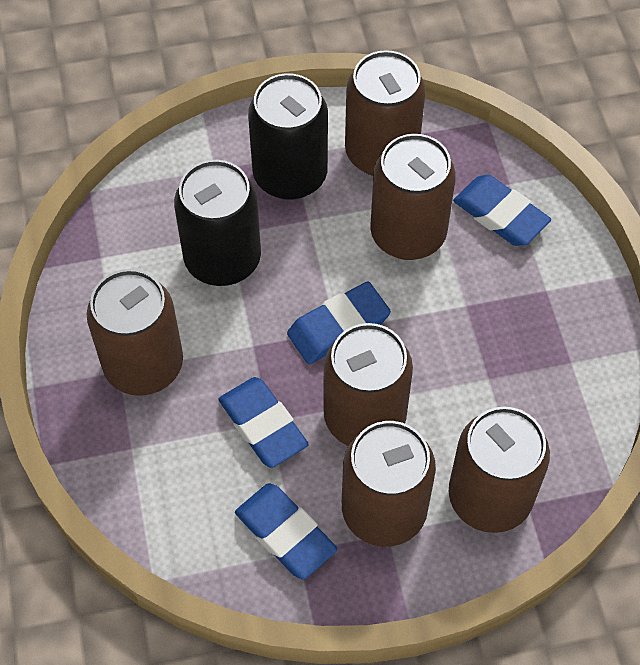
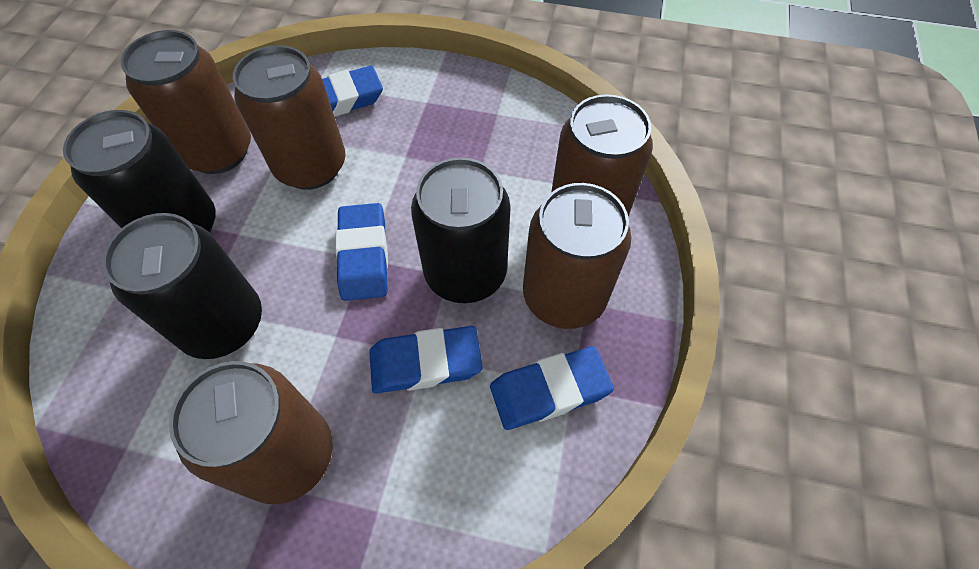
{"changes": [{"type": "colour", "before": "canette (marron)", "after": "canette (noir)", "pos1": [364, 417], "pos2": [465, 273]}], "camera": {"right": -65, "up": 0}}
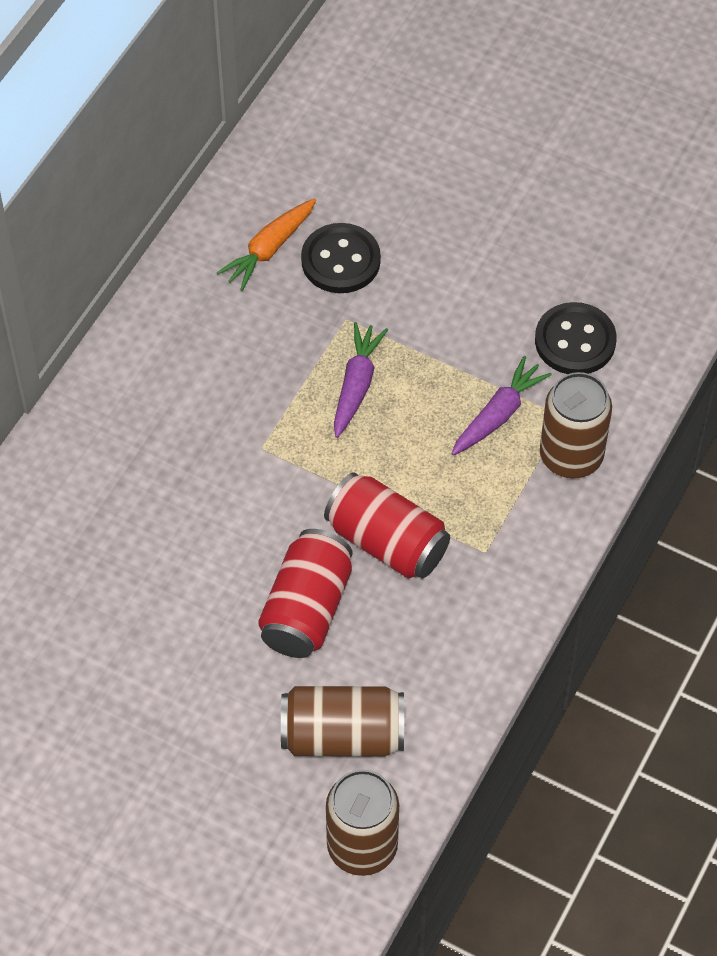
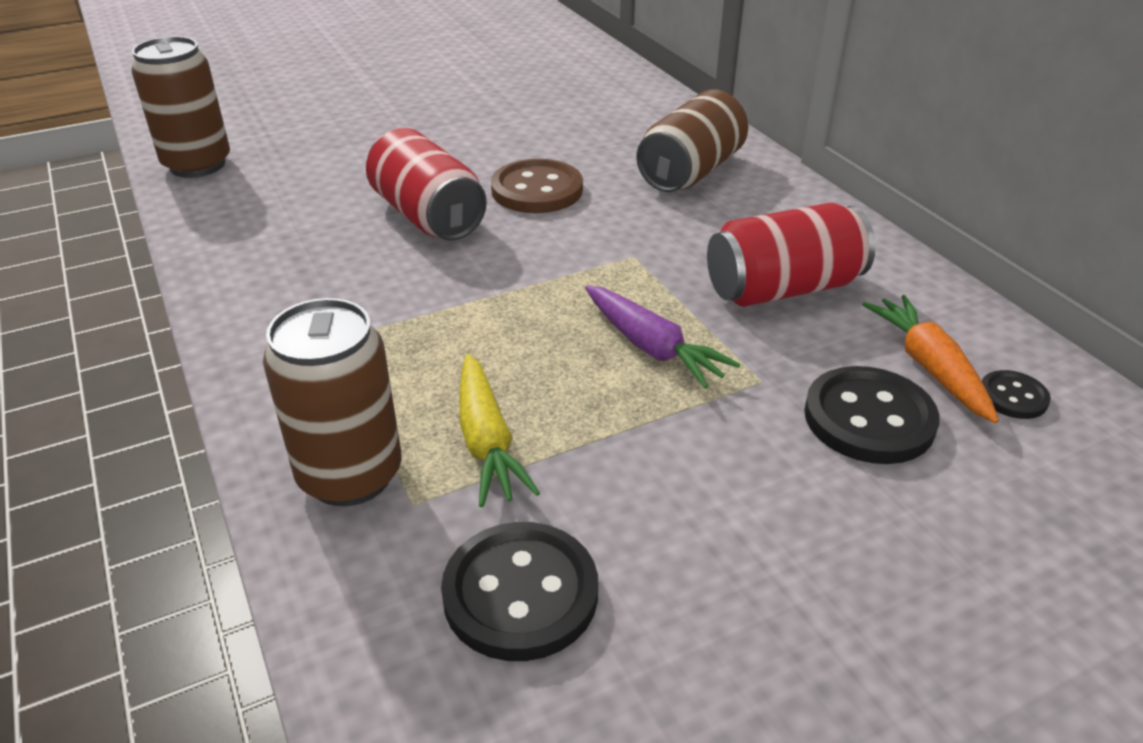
{"changes": [{"type": "colour", "before": "carotte (violet)", "after": "carotte (jaune)", "pos1": [498, 414], "pos2": [487, 441]}, {"type": "appeared", "after": "bouton (marron)", "pos2": [537, 190]}, {"type": "relocated", "before": "canette (marron)", "pos1": [342, 735], "pos2": [691, 171]}, {"type": "relocated", "before": "canette (rouge)", "pos1": [387, 542], "pos2": [783, 289]}, {"type": "appeared", "after": "bouton (noir)", "pos2": [1013, 397]}], "camera": {"right": 125, "up": -20}}
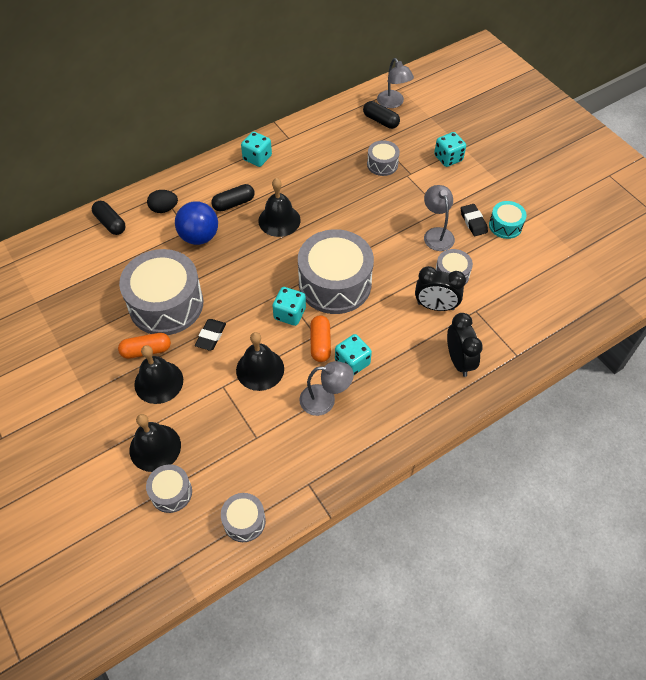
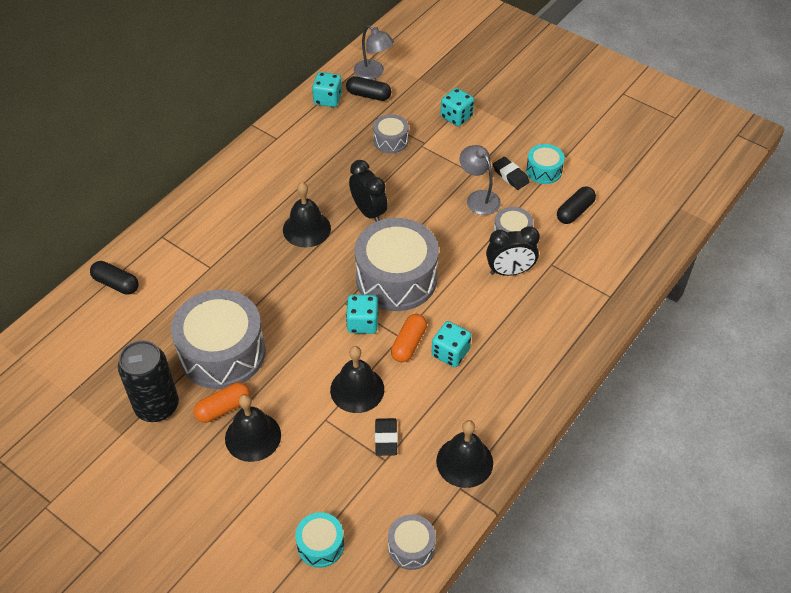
{"changes": [{"type": "appeared", "after": "canette (noir)", "pos2": [157, 406]}, {"type": "colour", "before": "tambour (gris)", "after": "tambour (turquoise)", "pos1": [171, 492], "pos2": [320, 545]}, {"type": "relocated", "before": "dé (turquoise)", "pos1": [257, 158], "pos2": [328, 99]}, {"type": "relocated", "before": "réveil (noir)", "pos1": [459, 361], "pos2": [368, 212]}, {"type": "relocated", "before": "gomme (noir)", "pos1": [211, 336], "pos2": [386, 439]}, {"type": "spun", "before": "gélule (orange)", "pos1": [320, 343], "pos2": [408, 344], "turn": 45}, {"type": "relocated", "before": "cloche (noir)", "pos1": [155, 447], "pos2": [464, 462]}, {"type": "relocated", "before": "gélule (noir)", "pos1": [233, 203], "pos2": [574, 211]}, {"type": "missing", "before": "œuf (noir)", "pos1": [164, 209]}, {"type": "missing", "before": "balle (bleu)", "pos1": [199, 237]}, {"type": "missing", "before": "lampe (gris)", "pos1": [325, 400]}], "camera": {"right": -20, "up": -5}}
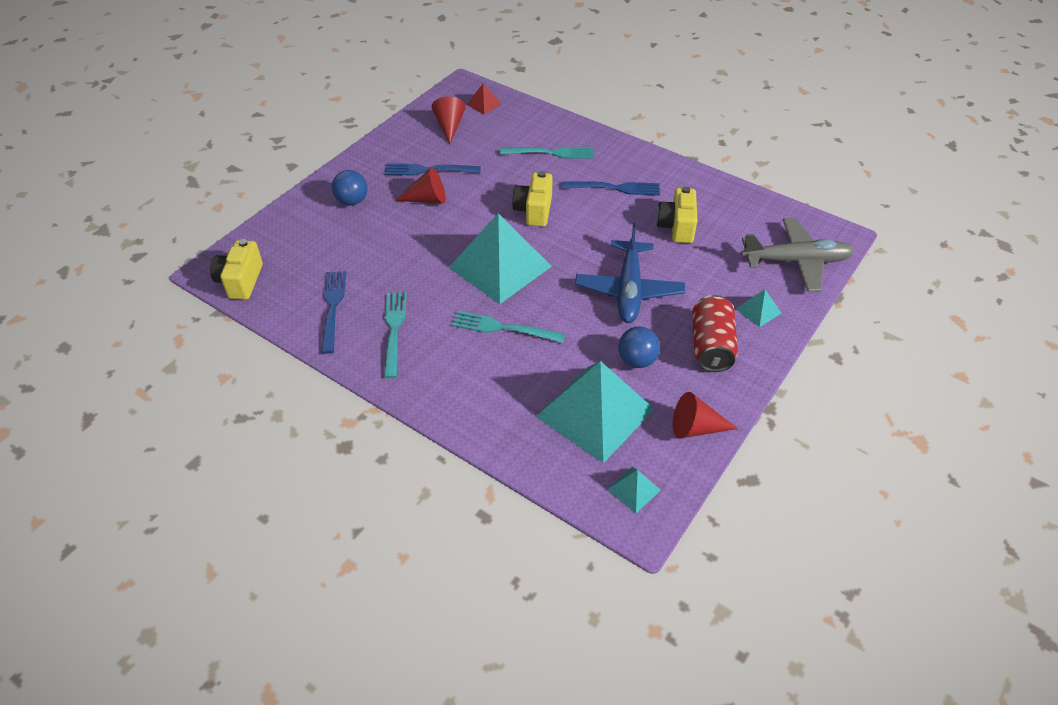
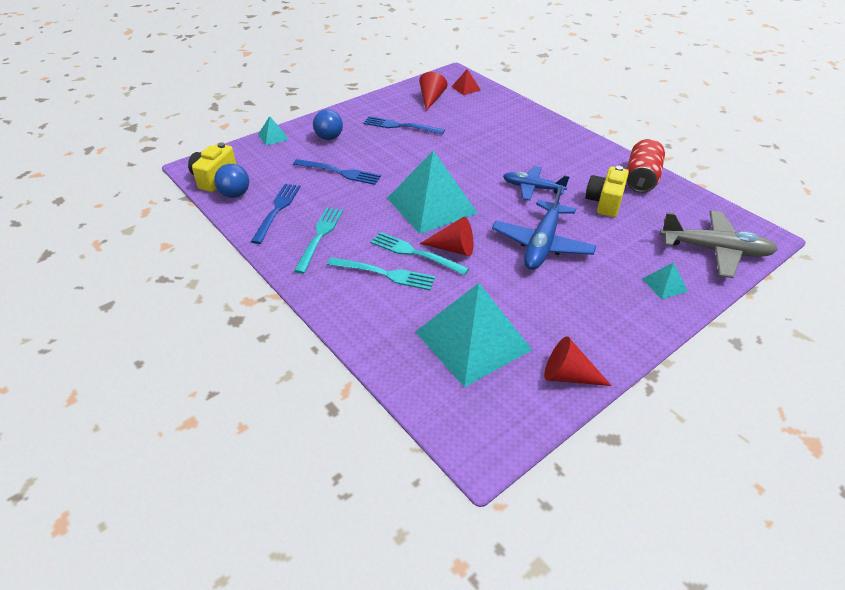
{"changes": [{"type": "relocated", "before": "balle (bleu)", "pos1": [637, 360], "pos2": [235, 194]}, {"type": "relocated", "before": "pyramide (turquoise)", "pos1": [634, 489], "pos2": [273, 137]}, {"type": "relocated", "before": "fourchette (bleu)", "pos1": [615, 188], "pos2": [339, 172]}, {"type": "relocated", "before": "fourchette (turquoise)", "pos1": [550, 153], "pos2": [384, 274]}, {"type": "relocated", "before": "cône (rouge)", "pos1": [427, 199], "pos2": [453, 248]}, {"type": "appeared", "after": "avion (bleu)", "pos2": [532, 188]}, {"type": "relocated", "before": "canette (rouge)", "pos1": [711, 346], "pos2": [641, 179]}, {"type": "missing", "before": "appareil photo (jaune)", "pos1": [534, 210]}], "camera": {"right": 15, "up": -5}}
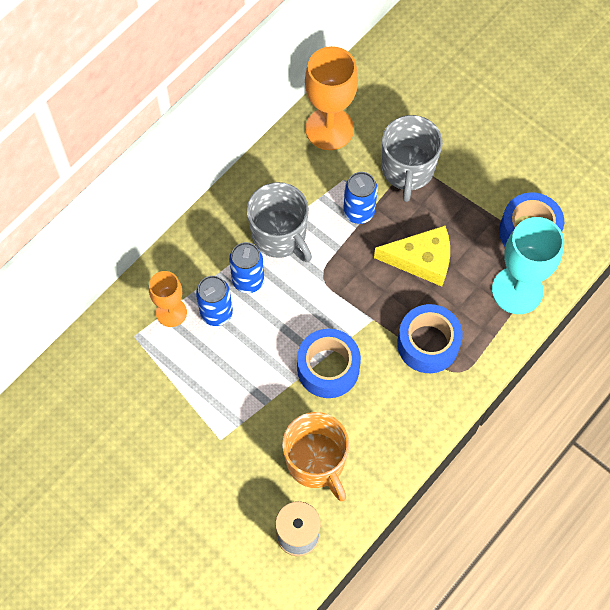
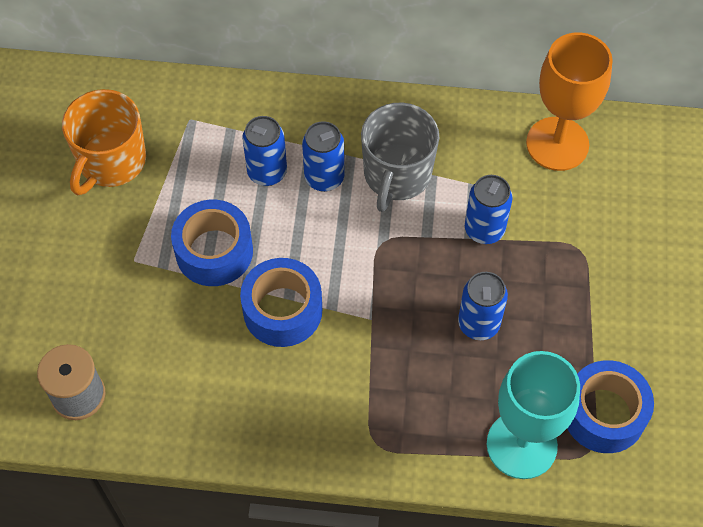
{"changes": [{"type": "relocated", "before": "tasse (orange)", "pos1": [316, 462], "pos2": [111, 161]}, {"type": "relocated", "before": "ruban adhésif (bleu)", "pos1": [428, 344], "pos2": [214, 251]}, {"type": "exchanged", "before": "fromage (jaune)", "after": "canette (bleu)", "pos1": [421, 260], "pos2": [478, 324]}, {"type": "missing", "before": "verre à pied (orange)", "pos1": [171, 312]}, {"type": "missing", "before": "tasse (gris)", "pos1": [407, 170]}], "camera": {"right": 55, "up": -5}}
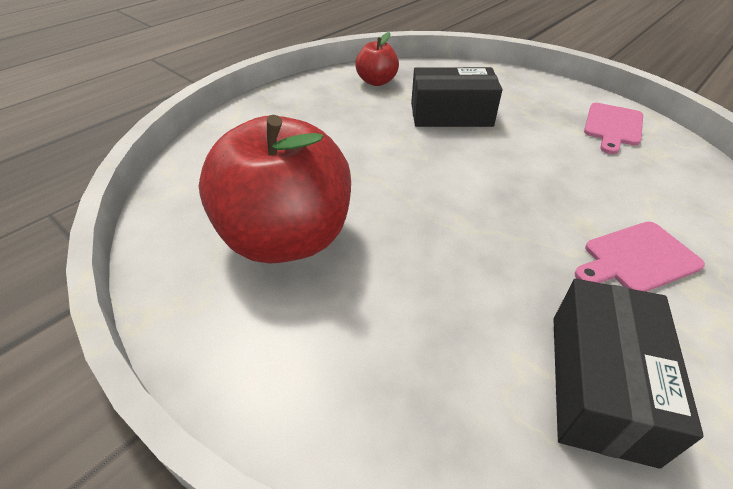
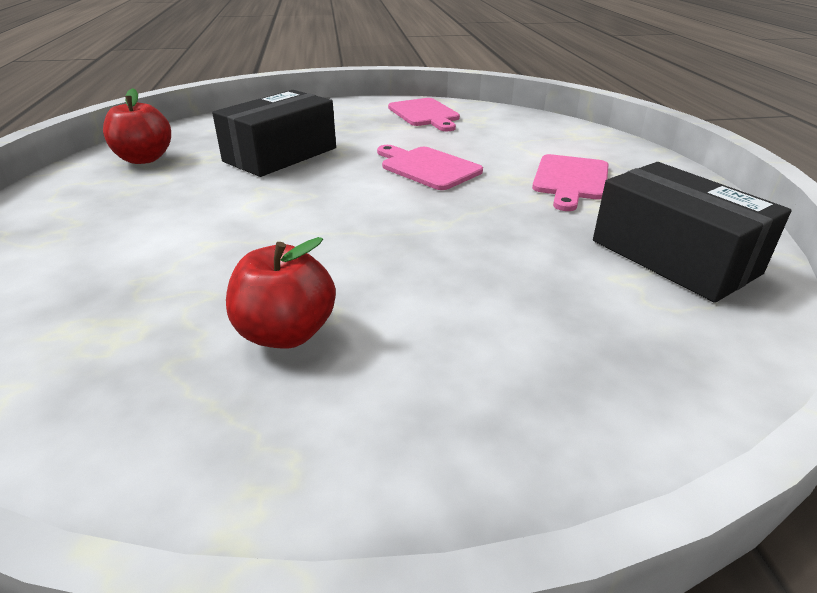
{"changes": [{"type": "size", "before": "pomme (rouge)", "pos1": [287, 238], "pos2": [286, 333], "scale": 0.48}, {"type": "appeared", "after": "planche à découper (rose)", "pos2": [427, 167]}], "camera": {"right": -50, "up": -10}}
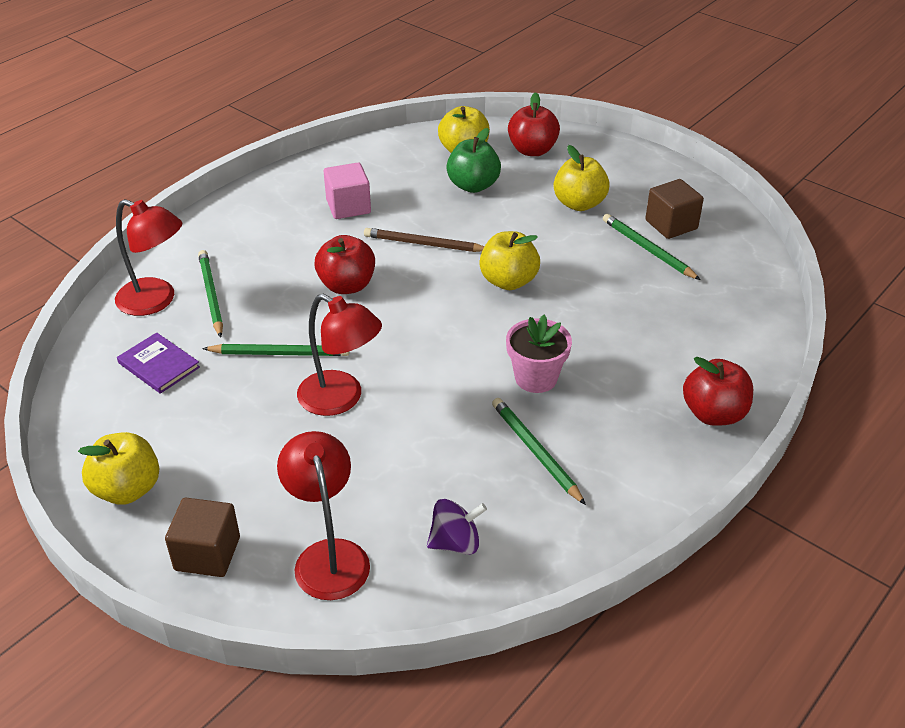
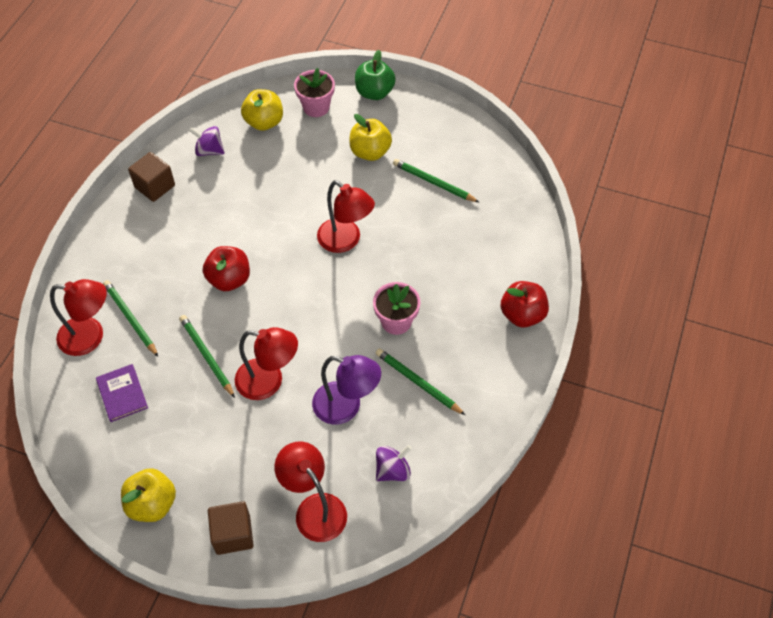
{"changes": [{"type": "spun", "before": "livre (violet)", "pos1": [159, 365], "pos2": [122, 394], "turn": 45}, {"type": "relocated", "before": "cube (marron)", "pos1": [671, 224], "pos2": [155, 186]}, {"type": "spun", "before": "crayon (vert)", "pos1": [279, 353], "pos2": [207, 356], "turn": -105}, {"type": "appeared", "after": "toupie (violet)", "pos2": [209, 151]}, {"type": "exchanged", "before": "pomme (rouge)", "after": "pot de fleurs (rose)", "pos1": [532, 150], "pos2": [316, 107]}, {"type": "appeared", "after": "lampe (violet)", "pos2": [346, 407]}, {"type": "exchanged", "before": "pomme (jaune)", "after": "lampe (rouge)", "pos1": [508, 281], "pos2": [345, 241]}, {"type": "relocated", "before": "pomme (vert)", "pos1": [473, 185], "pos2": [374, 93]}, {"type": "missing", "before": "cube (rose)", "pos1": [348, 206]}, {"type": "missing", "before": "crayon (marron)", "pos1": [424, 244]}], "camera": {"right": -20, "up": 15}}
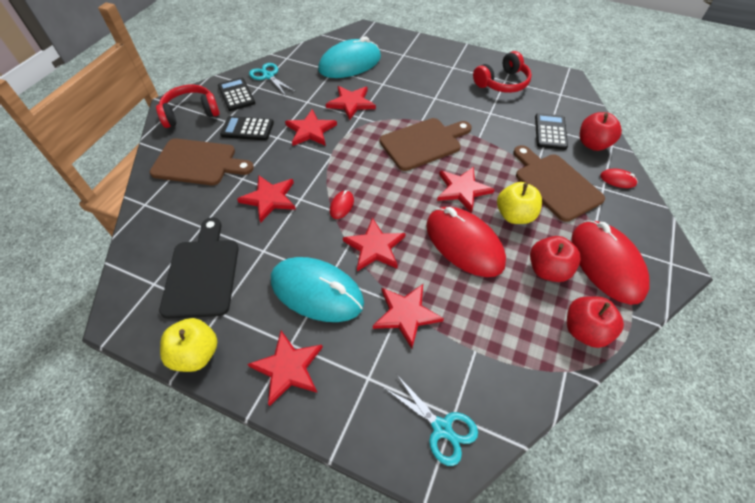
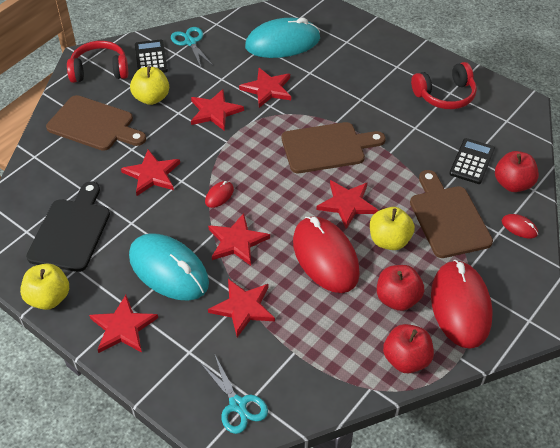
{"changes": [{"type": "exchanged", "before": "calculatrice (noir)", "after": "pomme (jaune)", "pos1": [247, 129], "pos2": [151, 98]}], "camera": {"right": 15, "up": -5}}
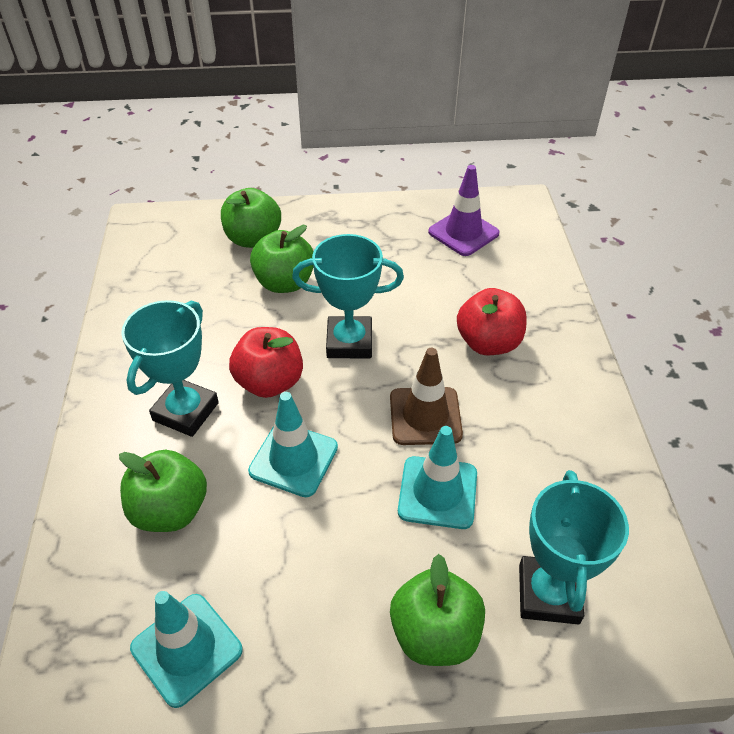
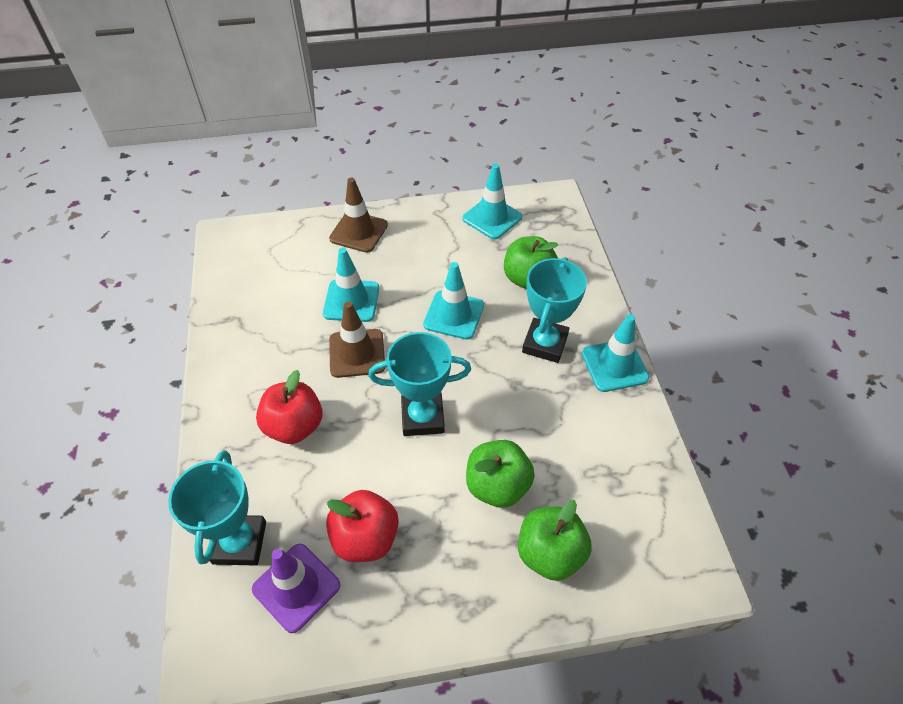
{"changes": [{"type": "relocated", "before": "trophée (turquoise)", "pos1": [548, 594], "pos2": [239, 542]}, {"type": "relocated", "before": "pomme (rouge)", "pos1": [269, 382], "pos2": [365, 538]}, {"type": "exchanged", "before": "pomme (vert)", "after": "cône de chantier (marron)", "pos1": [434, 633], "pos2": [358, 232]}, {"type": "appeared", "after": "cône de chantier (turquoise)", "pos2": [614, 365]}], "camera": {"right": 175, "up": 5}}
